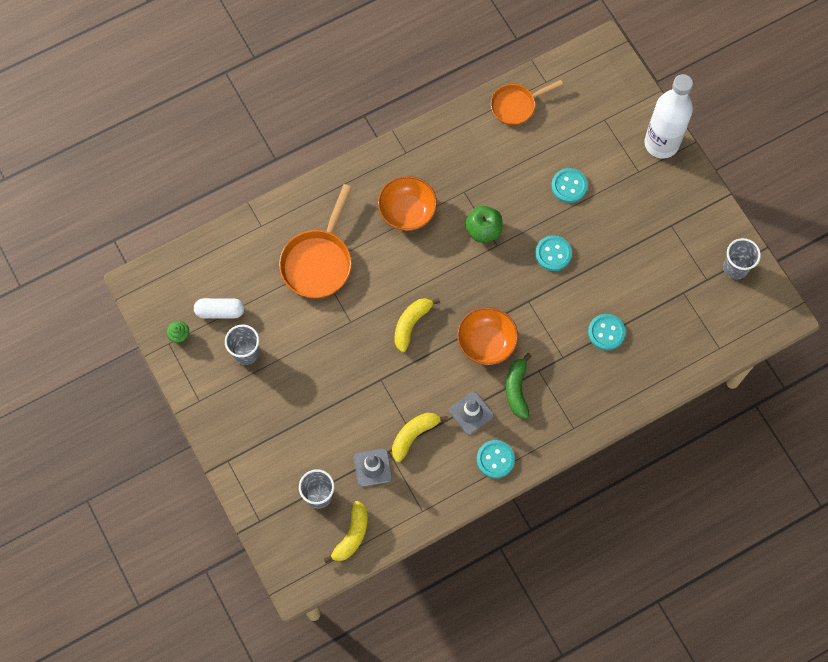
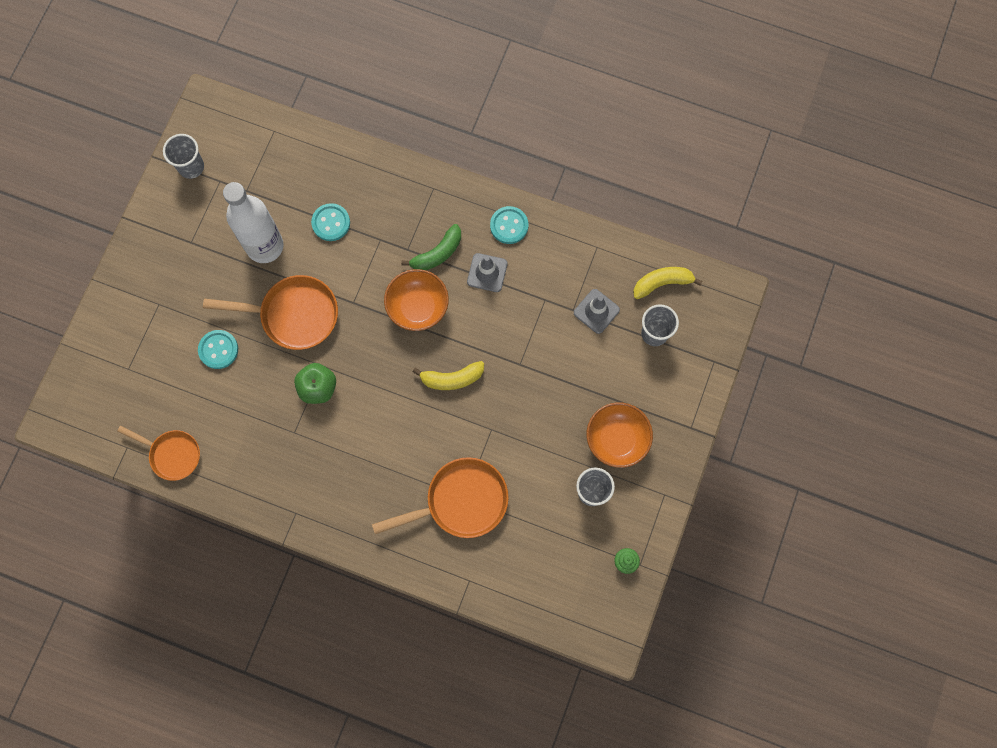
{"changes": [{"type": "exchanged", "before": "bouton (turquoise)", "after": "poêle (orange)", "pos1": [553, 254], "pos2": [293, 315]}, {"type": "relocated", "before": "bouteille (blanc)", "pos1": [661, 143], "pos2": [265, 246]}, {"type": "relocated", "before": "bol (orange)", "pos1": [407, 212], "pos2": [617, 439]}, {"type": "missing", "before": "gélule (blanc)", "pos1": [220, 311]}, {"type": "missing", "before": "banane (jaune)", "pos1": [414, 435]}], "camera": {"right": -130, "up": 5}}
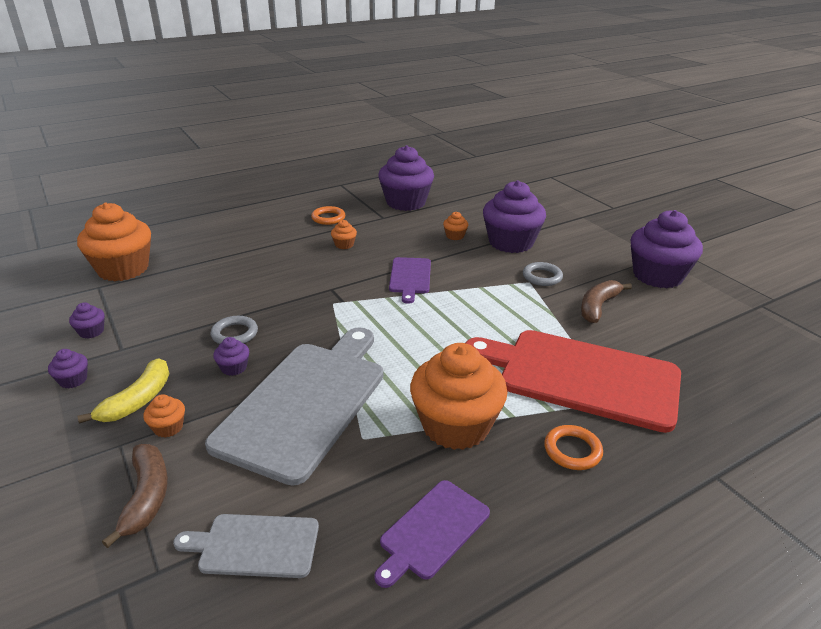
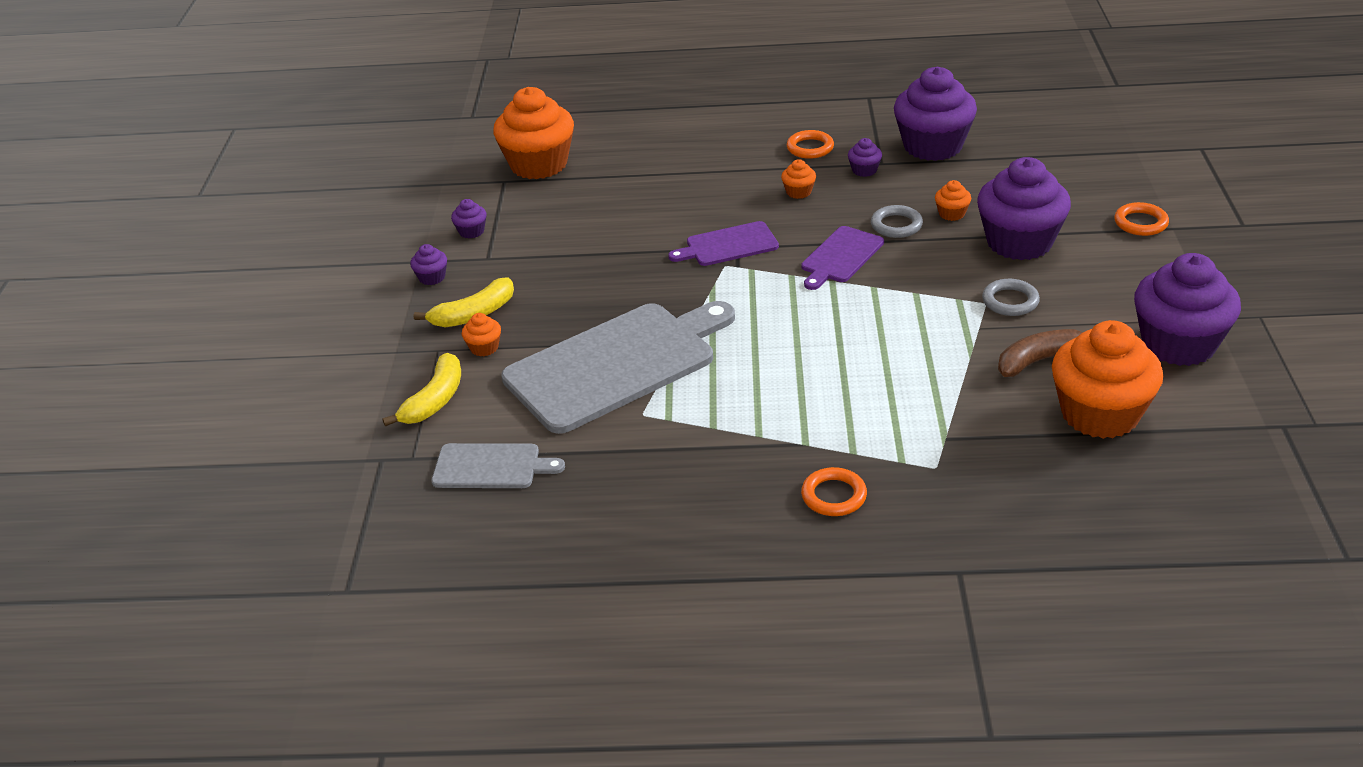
{"changes": [{"type": "colour", "before": "banane (marron)", "after": "banane (jaune)", "pos1": [146, 497], "pos2": [435, 400]}, {"type": "spun", "before": "planche à découper (gris)", "pos1": [254, 546], "pos2": [491, 466], "turn": 150}, {"type": "relocated", "before": "planche à découper (violet)", "pos1": [432, 531], "pos2": [728, 245]}, {"type": "relocated", "before": "muffin (violet)", "pos1": [234, 368], "pos2": [864, 170]}, {"type": "relocated", "before": "anneau (gris)", "pos1": [235, 334], "pos2": [896, 225]}, {"type": "relocated", "before": "muffin (orange)", "pos1": [455, 426], "pos2": [1099, 414]}, {"type": "appeared", "after": "anneau (orange)", "pos2": [1140, 223]}, {"type": "missing", "before": "planche à découper (rouge)", "pos1": [581, 377]}], "camera": {"right": 35, "up": 5}}
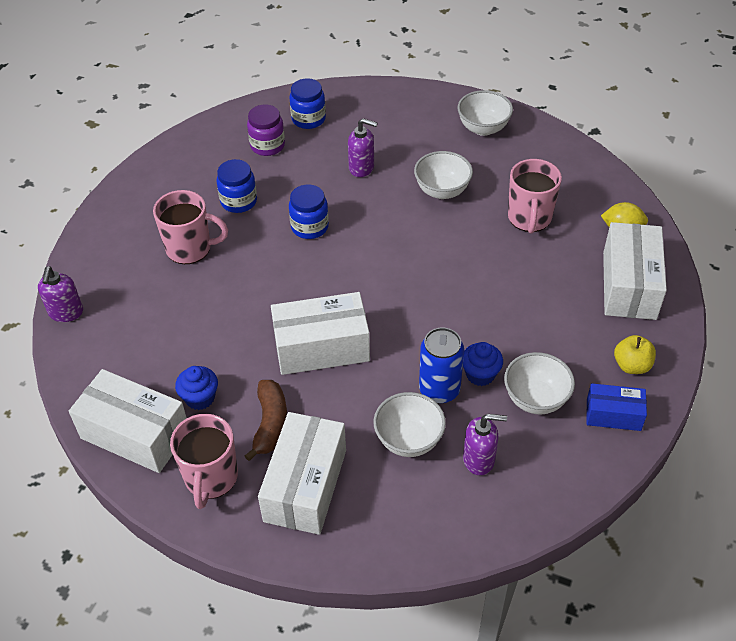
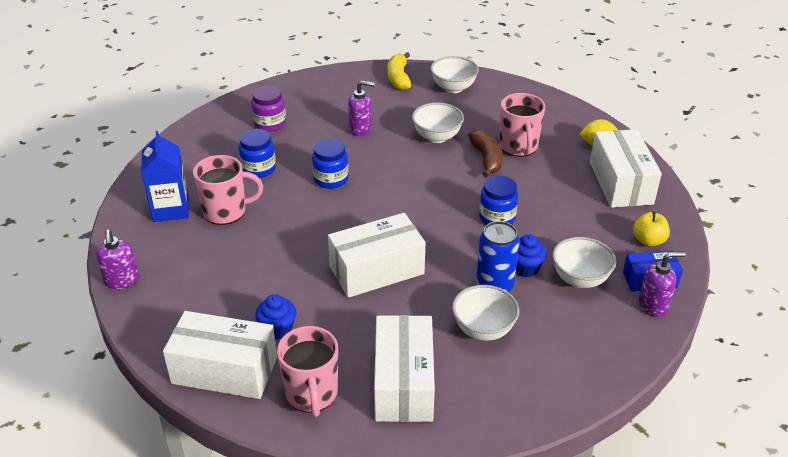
{"changes": [{"type": "appeared", "after": "brique de lait (bleu)", "pos2": [171, 209]}, {"type": "appeared", "after": "banane (jaune)", "pos2": [398, 78]}, {"type": "relocated", "before": "banane (marron)", "pos1": [270, 424], "pos2": [486, 159]}, {"type": "relocated", "before": "bocal (bleu)", "pos1": [308, 119], "pos2": [497, 217]}, {"type": "relocated", "before": "distributeur de savon (violet)", "pos1": [479, 459], "pos2": [653, 305]}], "camera": {"right": -15, "up": -10}}
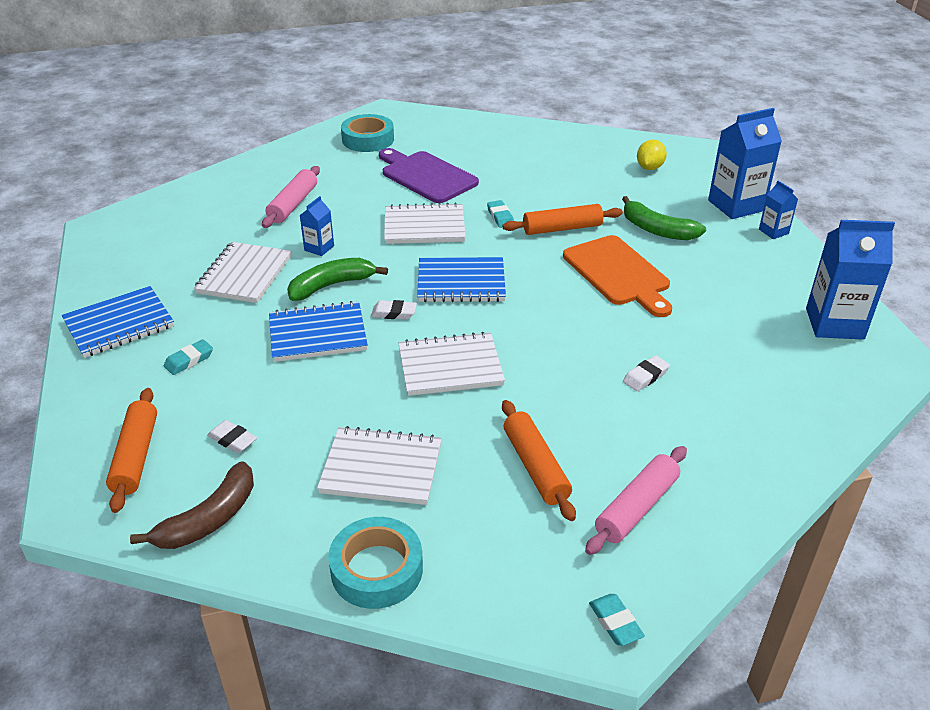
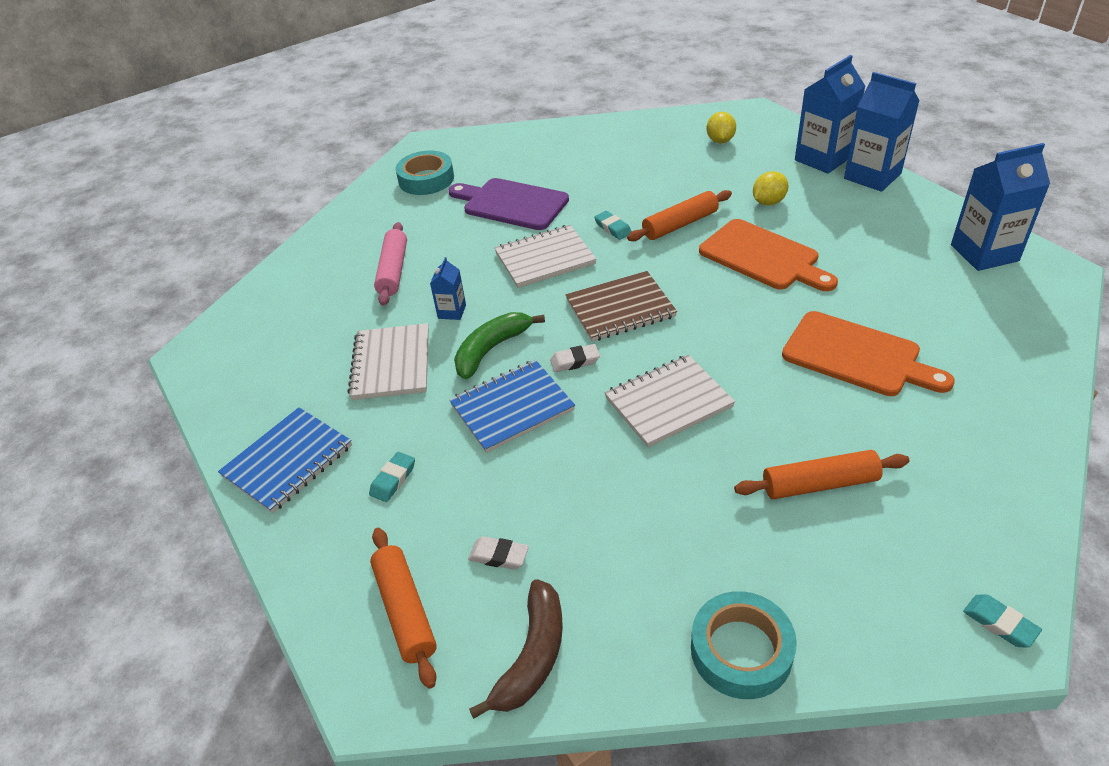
{"changes": [{"type": "colour", "before": "carnet (bleu)", "after": "carnet (marron)", "pos1": [461, 283], "pos2": [620, 309]}, {"type": "spun", "before": "rouleau à pâtisserie (orange)", "pos1": [535, 467], "pos2": [819, 484], "turn": -60}, {"type": "exchanged", "before": "banane (vert)", "after": "citron (jaune)", "pos1": [657, 230], "pos2": [768, 202]}, {"type": "exchanged", "before": "gomme (blanc)", "after": "planche à découper (orange)", "pos1": [645, 376], "pos2": [857, 356]}, {"type": "size", "before": "brique de lait (bleu)", "pos1": [773, 231], "pos2": [872, 176], "scale": 1.99}, {"type": "missing", "before": "carnet (blanc)", "pos1": [381, 468]}, {"type": "missing", "before": "rouleau à pâtisserie (rose)", "pos1": [636, 507]}], "camera": {"right": -15, "up": 5}}
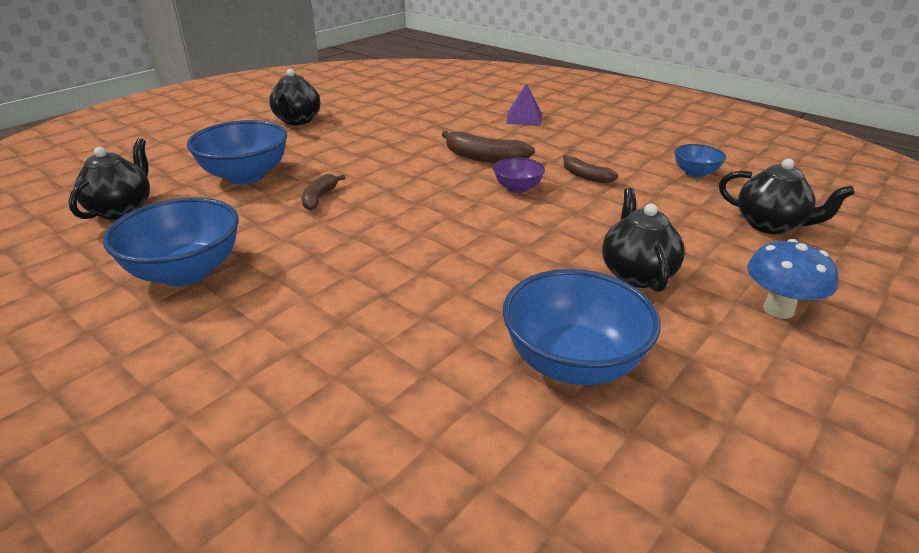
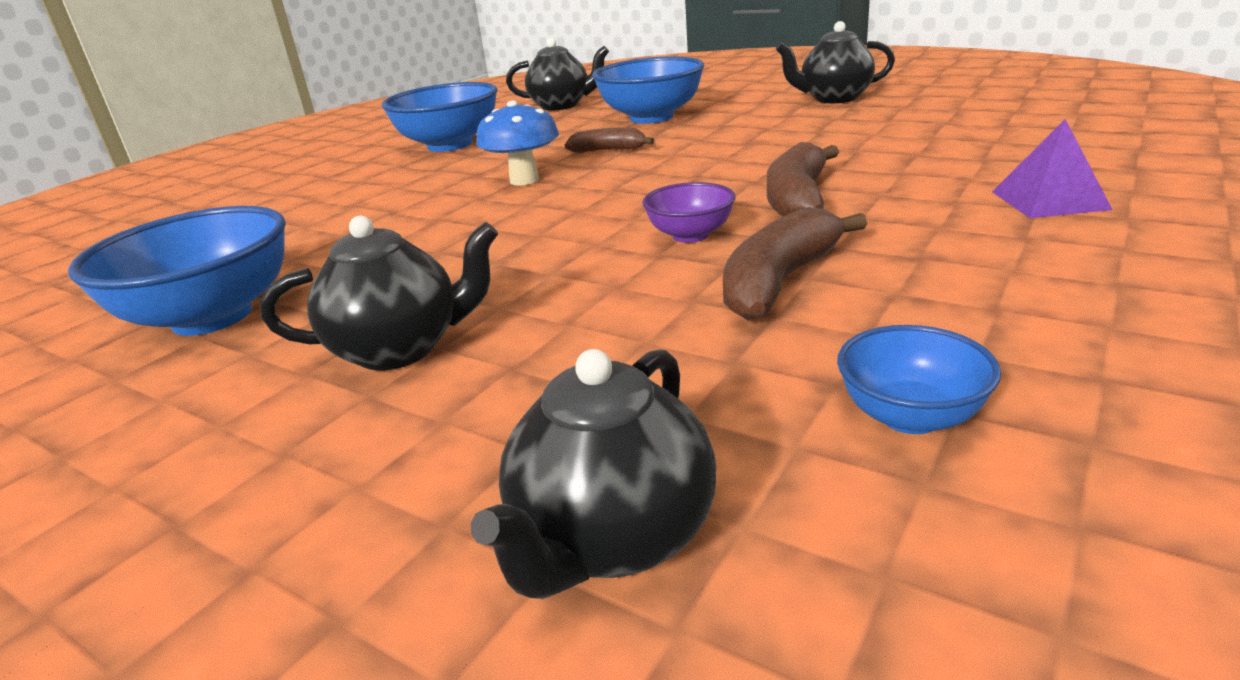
{"changes": [{"type": "relocated", "before": "champignon (bleu)", "pos1": [778, 309], "pos2": [524, 180]}, {"type": "size", "before": "banane (marron)", "pos1": [585, 176], "pos2": [779, 281], "scale": 1.61}], "camera": {"right": 85, "up": -5}}
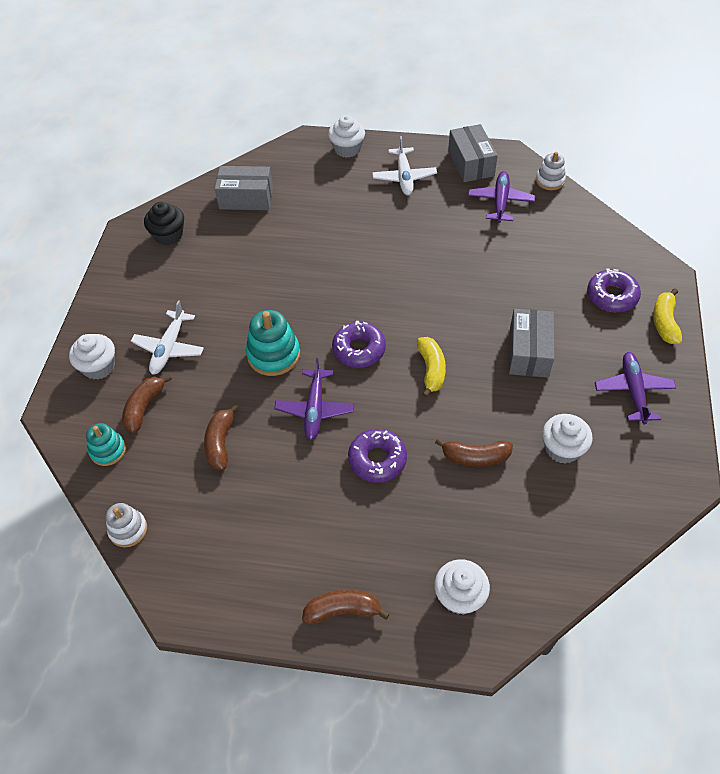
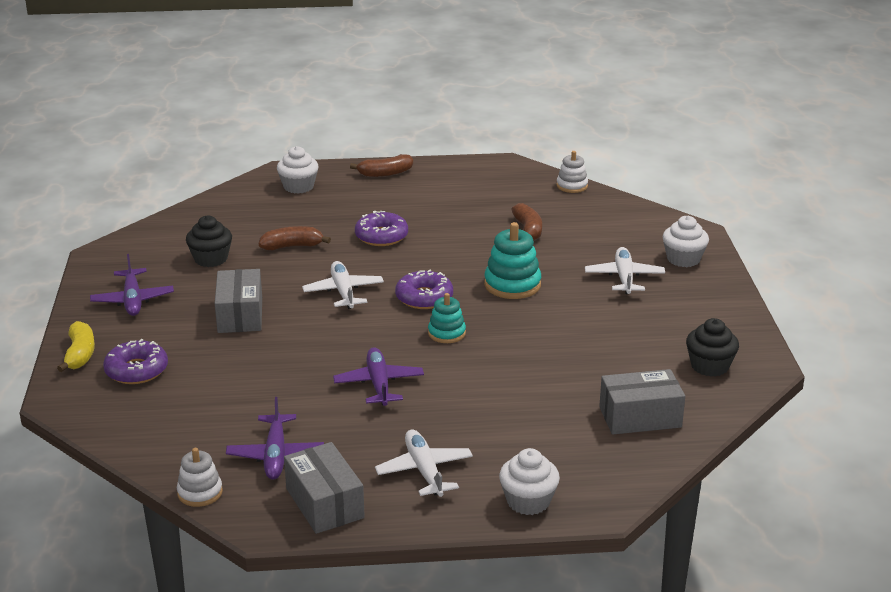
{"changes": [{"type": "colour", "before": "muffin (blanc)", "after": "muffin (noir)", "pos1": [562, 448], "pos2": [211, 259]}, {"type": "exchanged", "before": "banane (jaune)", "after": "avion (blanc)", "pos1": [431, 370], "pos2": [343, 292]}, {"type": "relocated", "before": "avion (violet)", "pos1": [315, 409], "pos2": [379, 384]}, {"type": "relocated", "before": "jouet à empiler (turquoise)", "pos1": [108, 450], "pos2": [446, 333]}, {"type": "missing", "before": "banane (marron)", "pos1": [144, 407]}], "camera": {"right": 165, "up": -25}}
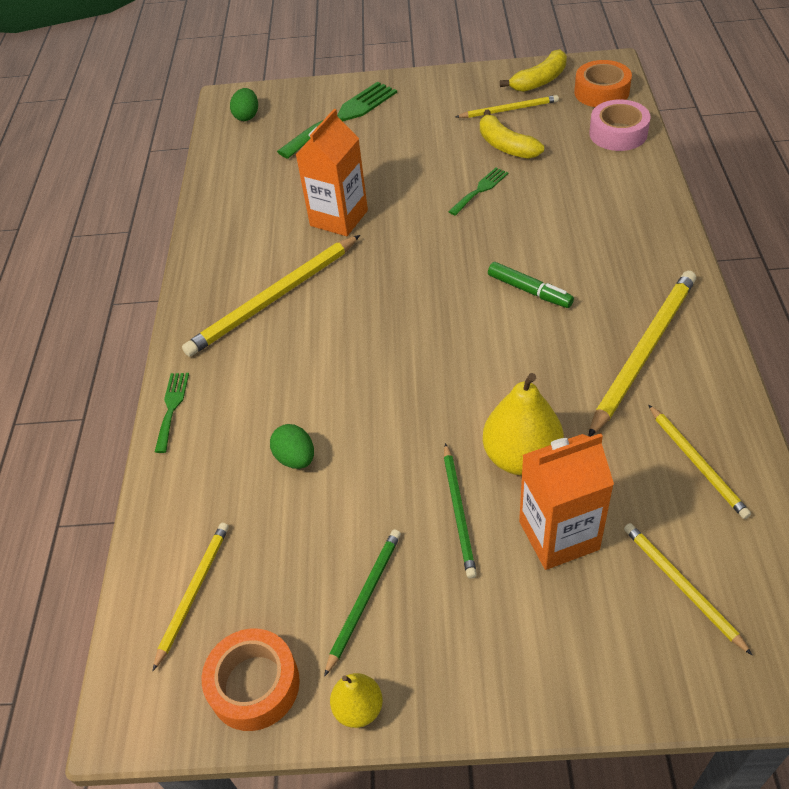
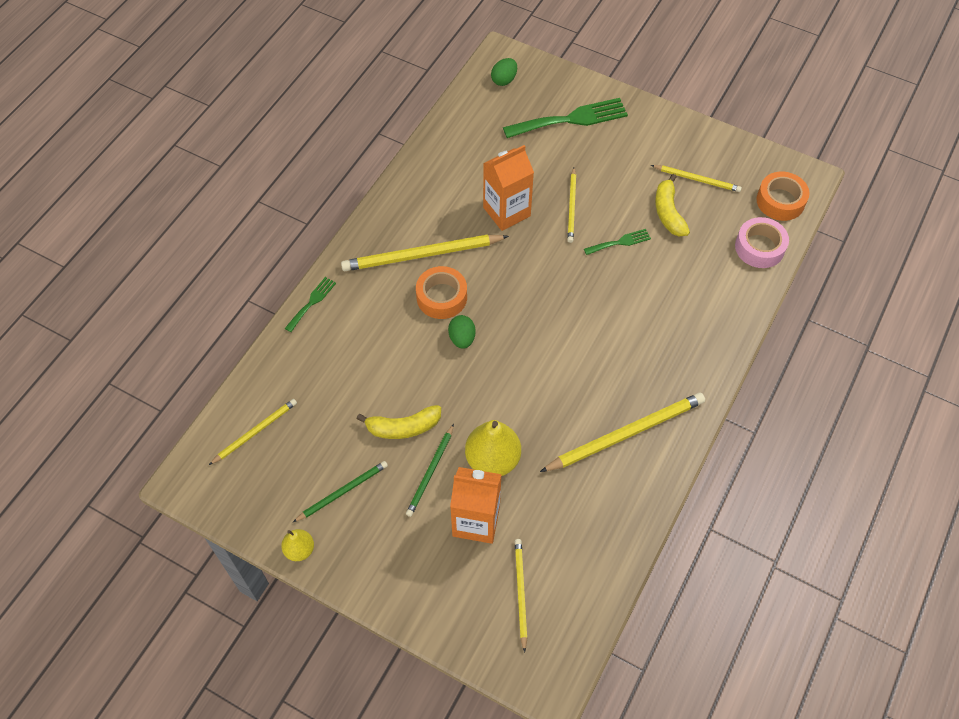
{"changes": [{"type": "relocated", "before": "banane (jaune)", "pos1": [539, 81], "pos2": [403, 427]}, {"type": "relocated", "before": "ruban adhésif (orange)", "pos1": [254, 685], "pos2": [441, 297]}, {"type": "relocated", "before": "œuf (vert)", "pos1": [295, 458], "pos2": [462, 338]}, {"type": "relocated", "before": "crayon (jaune)", "pos1": [697, 463], "pos2": [571, 207]}, {"type": "missing", "before": "feutre (vert)", "pos1": [529, 291]}], "camera": {"right": 25, "up": 10}}
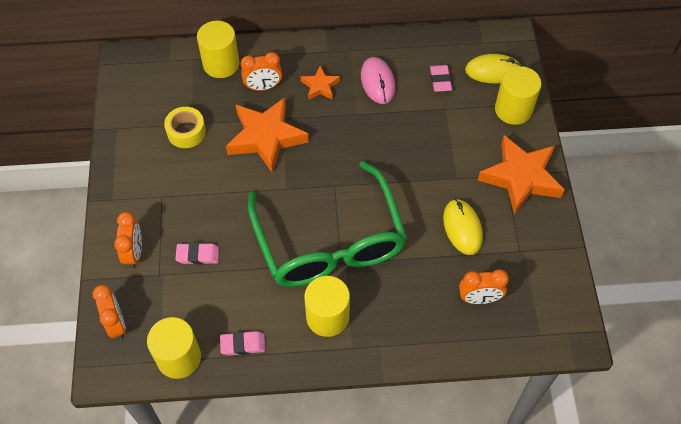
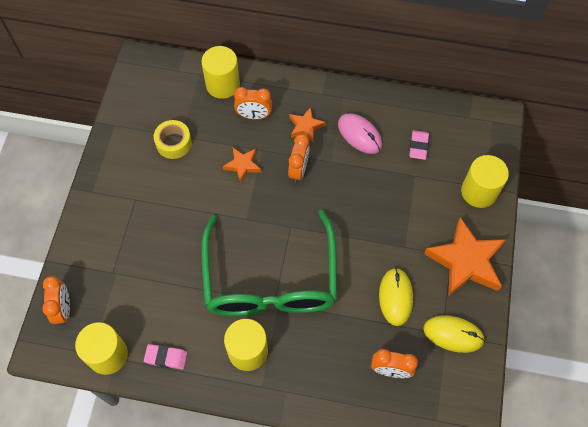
{"changes": [{"type": "size", "before": "étoile (orange)", "pos1": [266, 137], "pos2": [242, 165], "scale": 0.5}, {"type": "relocated", "before": "réveil (orange)", "pos1": [134, 253], "pos2": [298, 170]}, {"type": "spun", "before": "souris (rose)", "pos1": [377, 82], "pos2": [359, 135], "turn": -45}, {"type": "relocated", "before": "souris (jaune)", "pos1": [493, 71], "pos2": [453, 334]}, {"type": "missing", "before": "gomme (rose)", "pos1": [198, 255]}], "camera": {"right": 15, "up": 5}}
